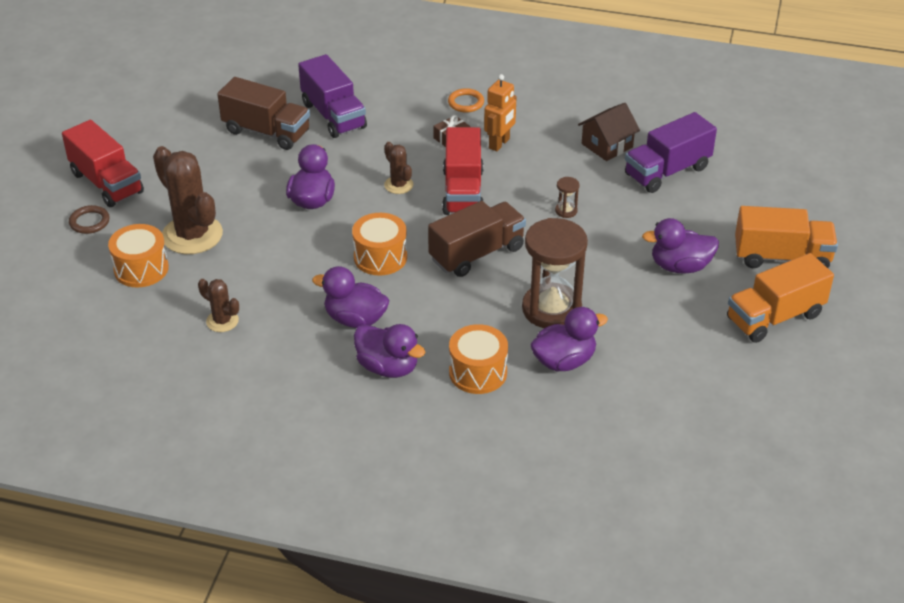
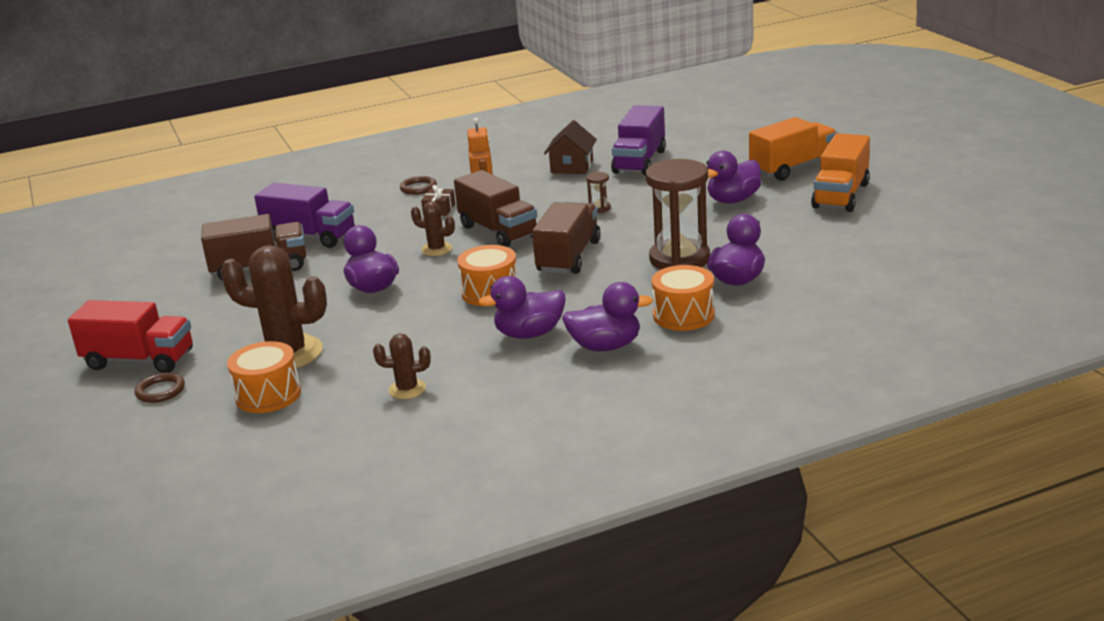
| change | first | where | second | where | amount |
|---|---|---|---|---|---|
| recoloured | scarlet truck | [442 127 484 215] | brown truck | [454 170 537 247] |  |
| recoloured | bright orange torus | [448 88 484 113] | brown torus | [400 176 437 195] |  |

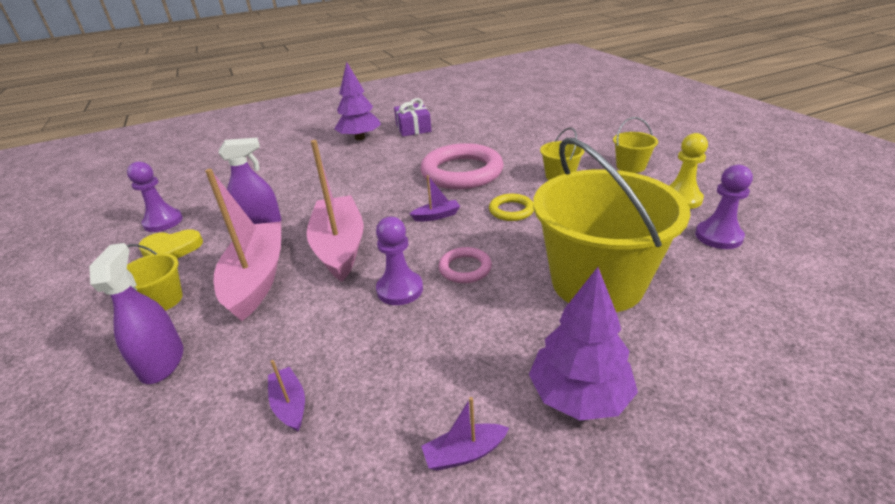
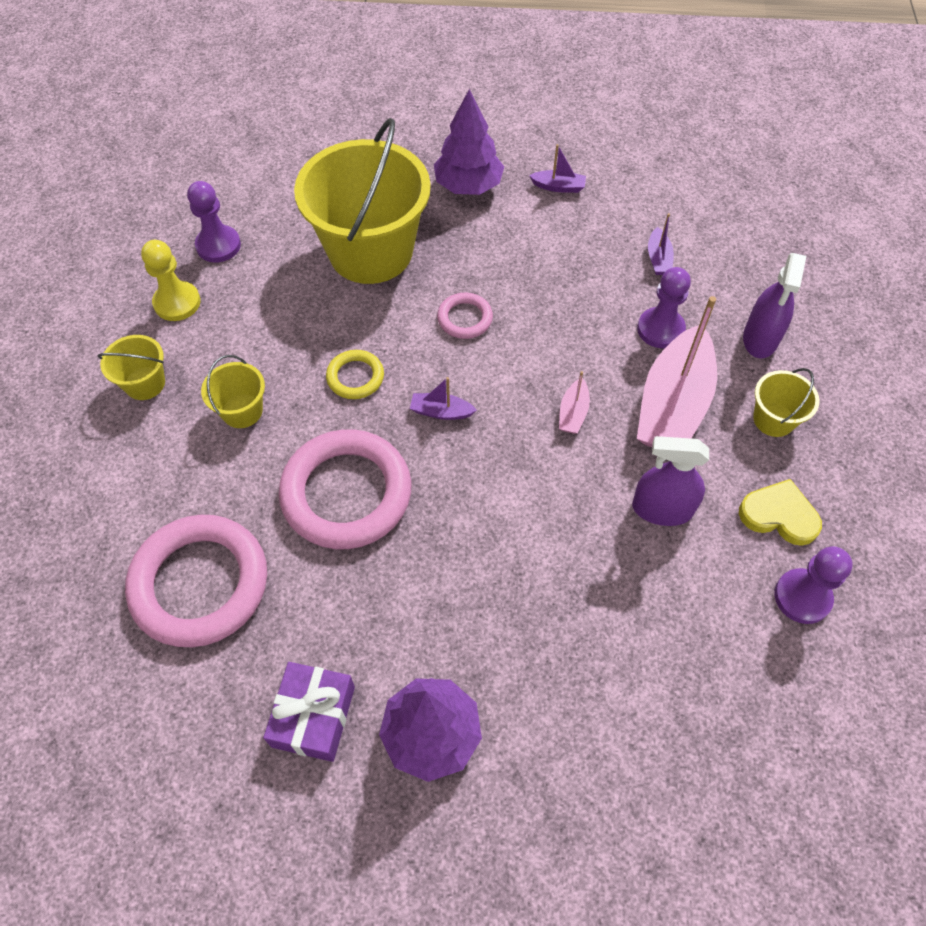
| change | first | where | second | where | amount |
|---|---|---|---|---|---|
| resized | pink sailboat | [306 140 364 282] |  | [559 371 590 434] | x0.42 |
| moved | royal purple pawn | [376 217 423 305] |  | [637 267 691 348] |  |
| added |  |  | pink torus | [125 515 267 647] |  |

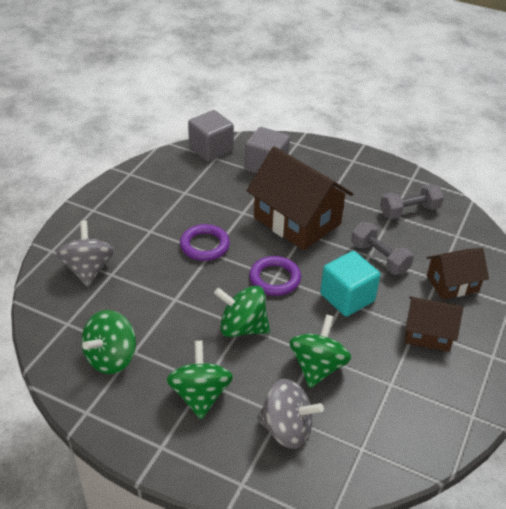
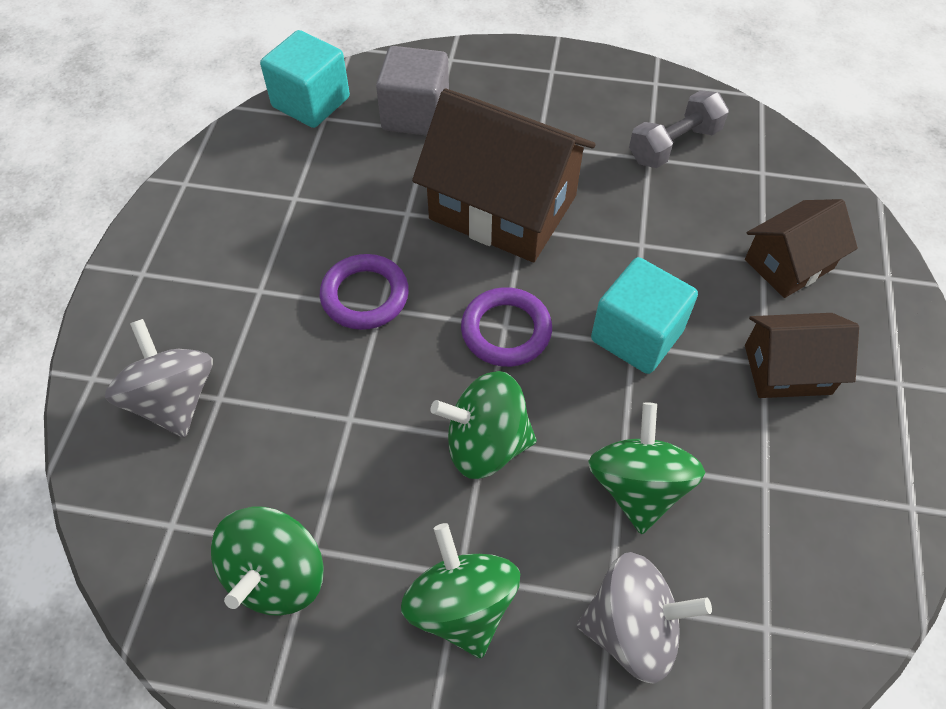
| change | first | where | second | where | amount |
|---|---|---|---|---|---|
| recoloured | gray solid cube | [188 110 234 162] | teal solid cube | [260 30 350 128] |  |
| removed | gray hand weight | [351 222 414 275] |  |  |  |

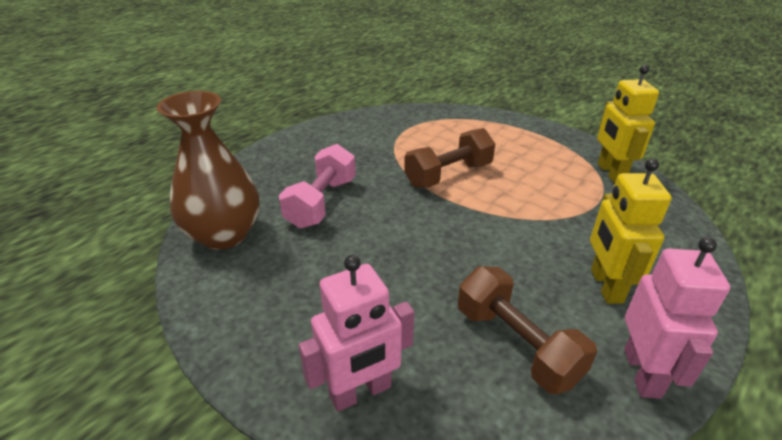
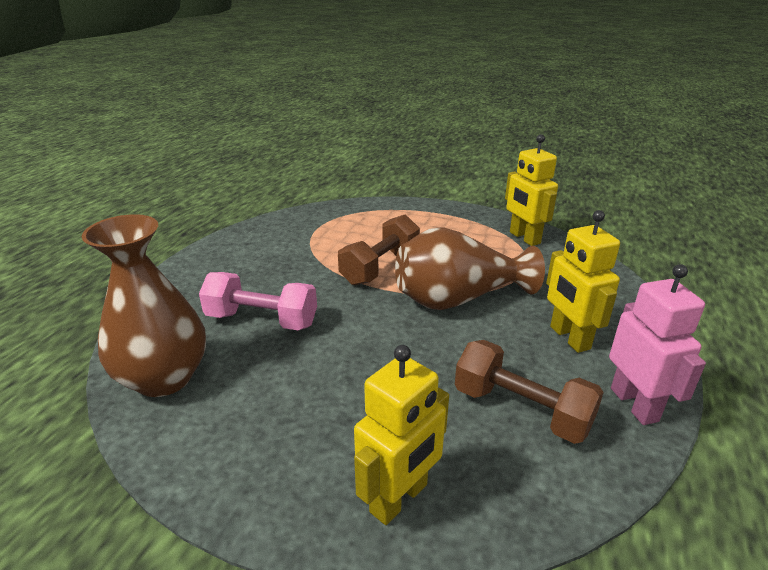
| change | first | where | second | where | amount |
|---|---|---|---|---|---|
| turned | pink hand weight | [279 144 356 228] |  | [199 272 317 330] | 75 degrees counterclockwise |
| recoloured | pink robot | [299 255 414 412] | yellow robot | [354 345 449 525] |  |
| added |  |  | brown flower vase | [395 228 545 310] |  |

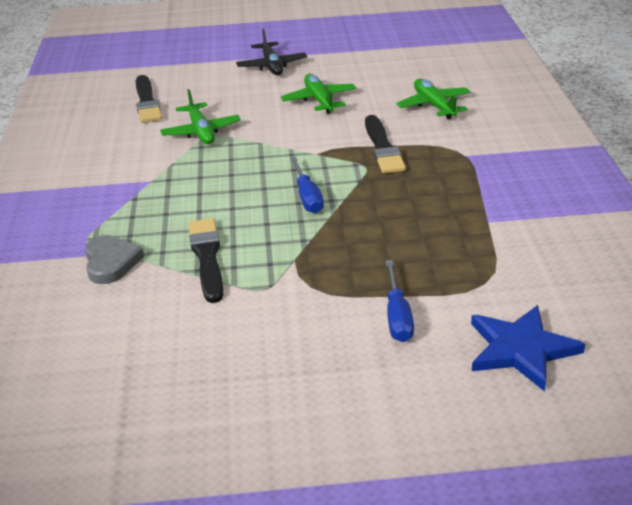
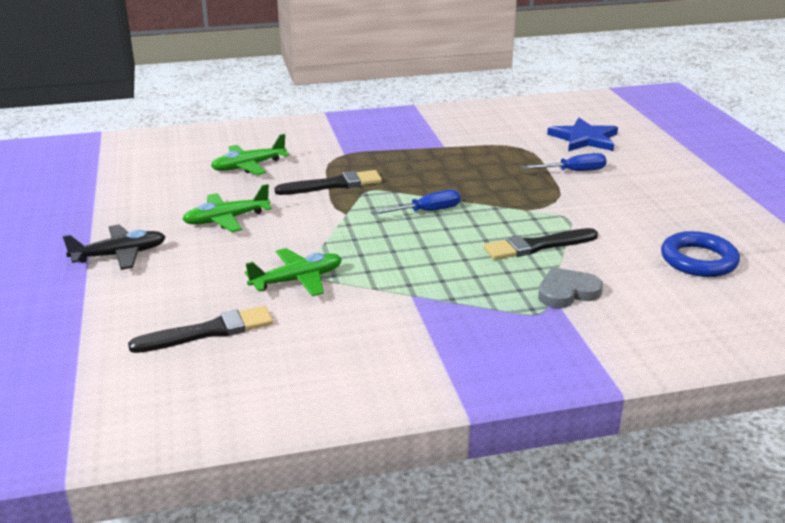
| change | first | where | second | where | amount |
|---|---|---|---|---|---|
| added |  |  | cobalt torus | [661 231 740 277] |  |

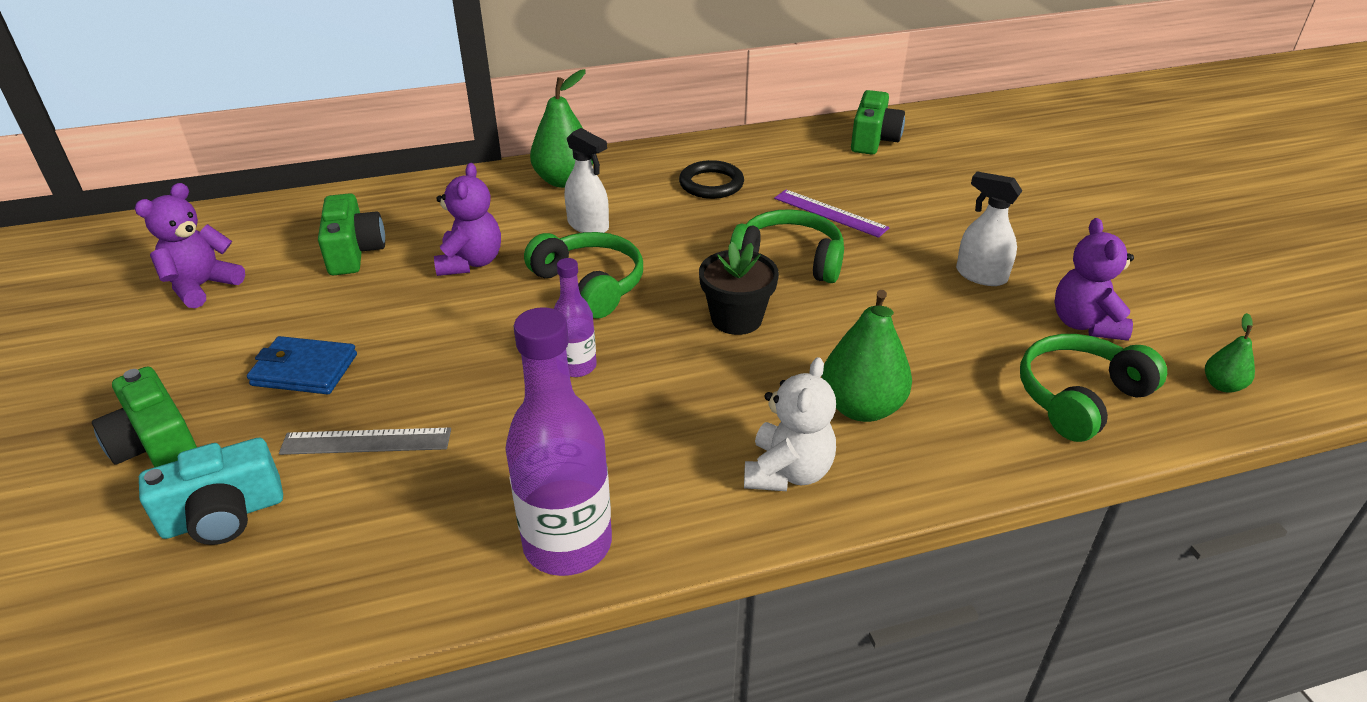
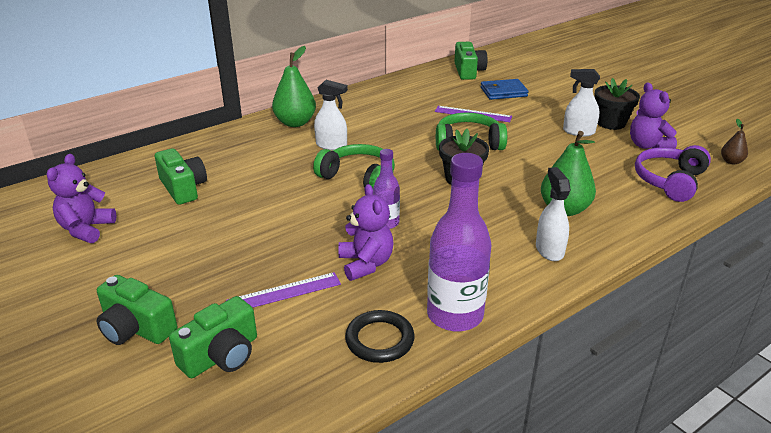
| change | first | where | second | where | amount |
|---|---|---|---|---|---|
| recoloured | teal camera | [139 438 283 545] | green camera | [169 296 257 378] |  |
| moved | cobalt billfold | [247 336 357 394] |  | [481 79 529 100] |  |
| recoloured | gray straightedge | [279 428 451 455] | royal purple straightedge | [226 272 341 308] |  |
| moved | royal purple teddy | [434 163 501 276] |  | [339 184 394 281] |  |
| moved | jet-black torus | [679 160 744 199] |  | [345 310 415 363] |  |
| replaced | white teddy | [744 357 836 491] | white spray bottle | [536 167 571 261] |  |
| recoloured | green headphones | [1020 334 1167 442] | royal purple headphones | [635 145 711 202] |  |
| recoloured | green toy pear | [1205 313 1255 392] | brown toy pear | [721 119 748 164] |  |
| added |  |  | jet-black plant pot | [594 78 640 130] |  |

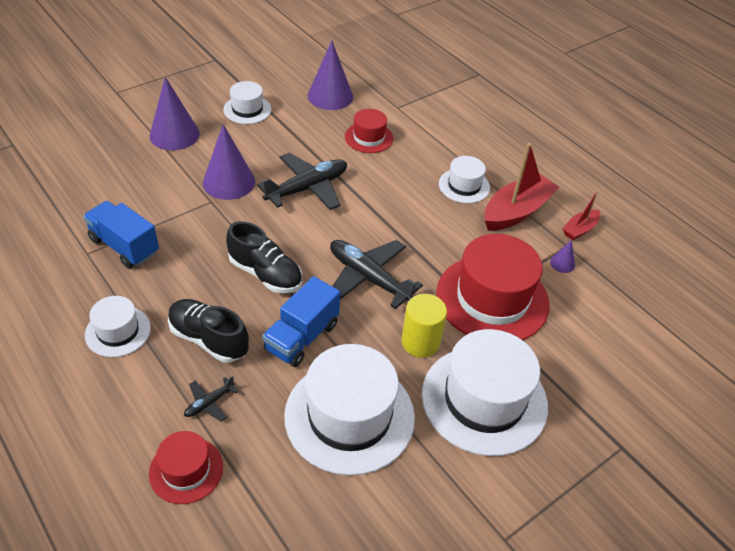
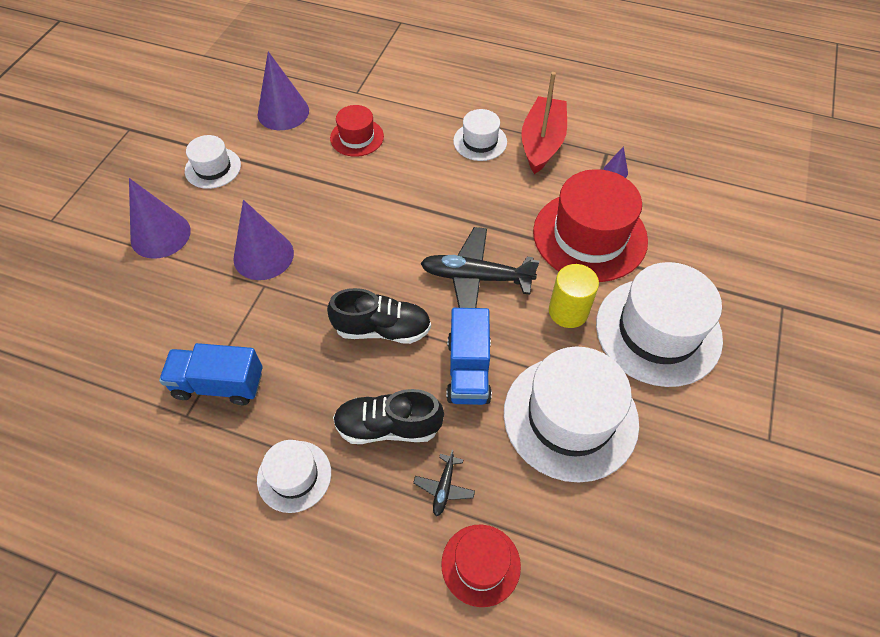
| change | first | where | second | where | amount |
|---|---|---|---|---|---|
| removed | jet-black toy plane | [257 153 347 210] |  |  |  |
| removed | scarlet sailboat | [562 190 600 240] |  |  |  |

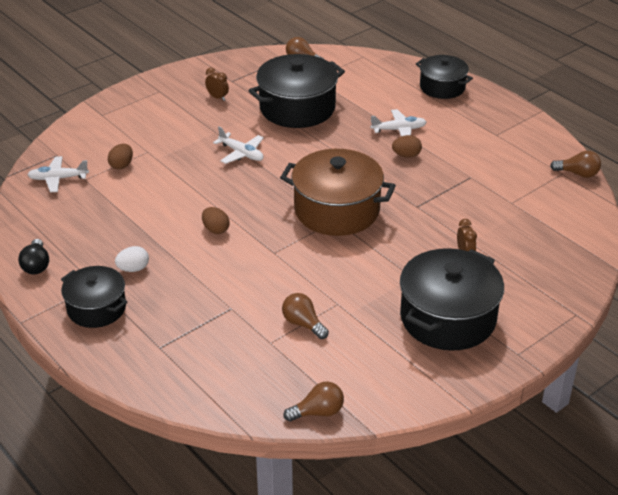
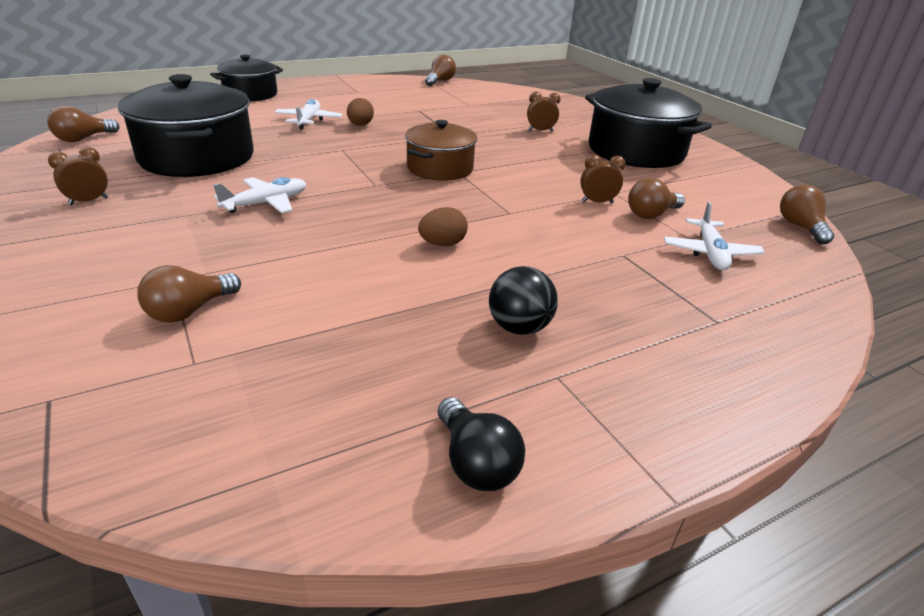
| change | first | where | second | where | amount |
|---|---|---|---|---|---|
| turned | jet-black bulb | [18 239 49 274] |  | [438 397 525 491] | 60 degrees clockwise |
| moved | white toy plane | [28 156 89 192] |  | [664 202 765 270] |  |
| removed | jet-black stockpot | [61 266 127 328] |  |  |  |
| replaced | brown egg shape | [108 144 133 170] | brown bulb | [137 265 241 323] |  |
| replaced | white egg shape | [115 246 149 272] | jet-black sphere | [489 266 558 335] |  |
| resized | brown stockpot | [280 149 396 236] |  | [405 120 477 181] | x0.62 |
| added |  |  | brown alarm clock | [580 155 626 203] |  |

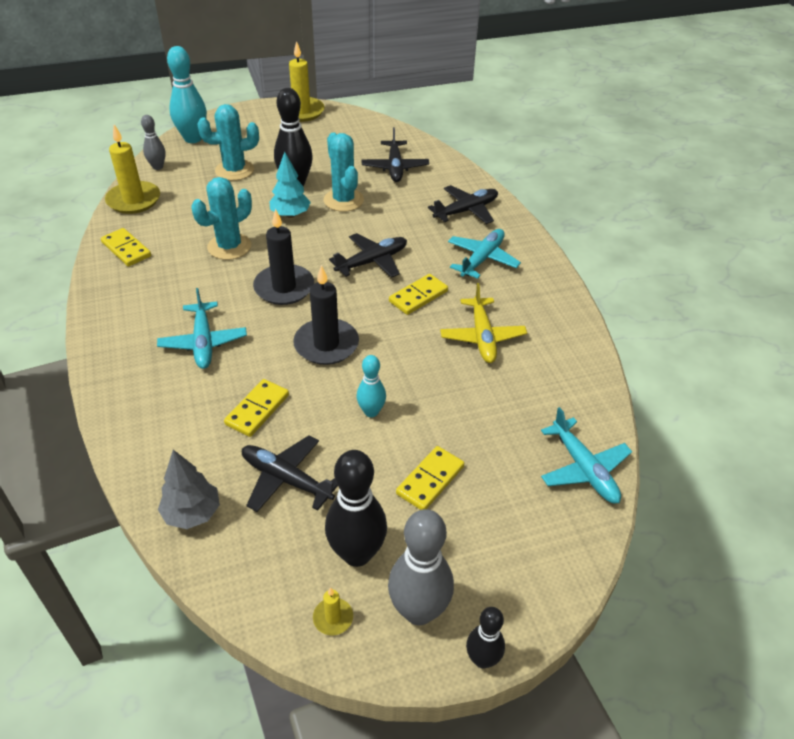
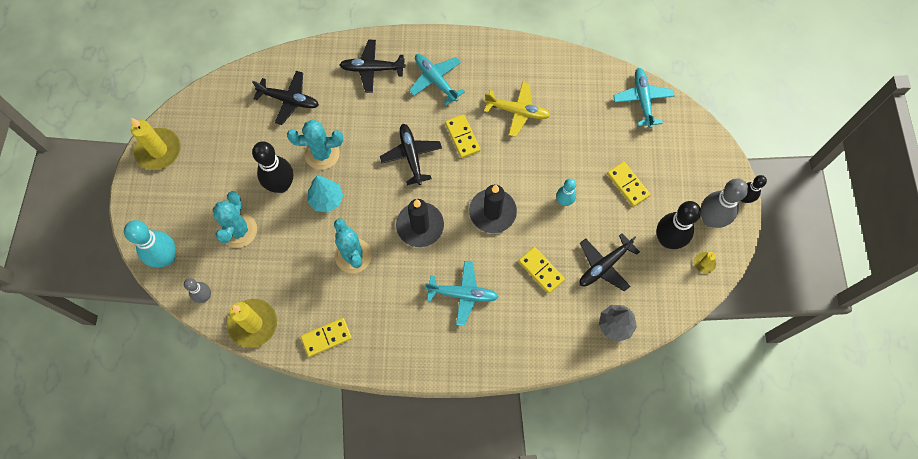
| change | first | where | second | where | amount |
|---|---|---|---|---|---|
| turned | jet-black toy plane | [428 185 498 224] |  | [339 40 406 93] | 75 degrees counterclockwise |
| turned | teal toy plane | [541 407 632 503] |  | [613 68 675 128] | 90 degrees counterclockwise |

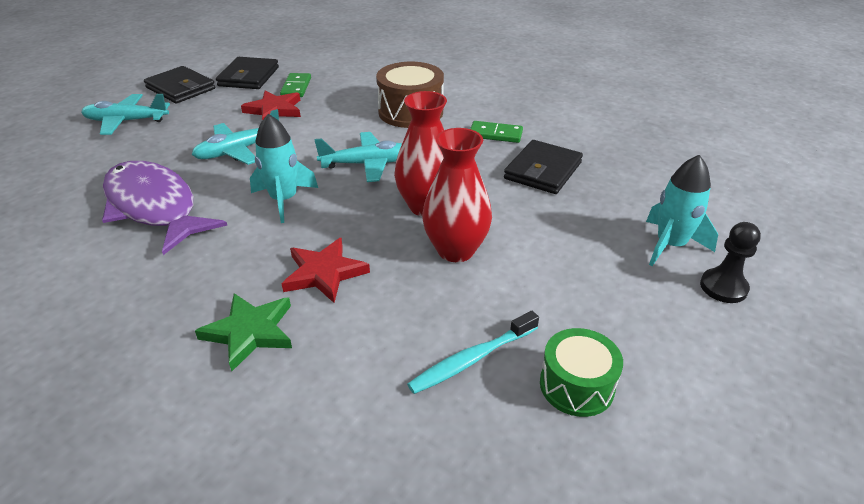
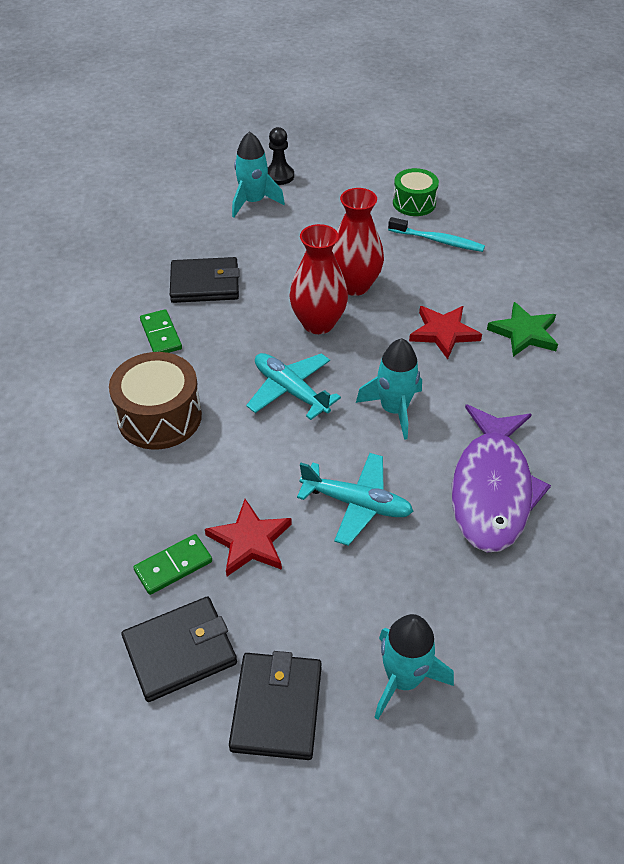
| change | first | where | second | where | amount |
|---|---|---|---|---|---|
| replaced | teal toy plane | [81 94 170 135] | teal spaceship | [374 614 454 720] |  |

